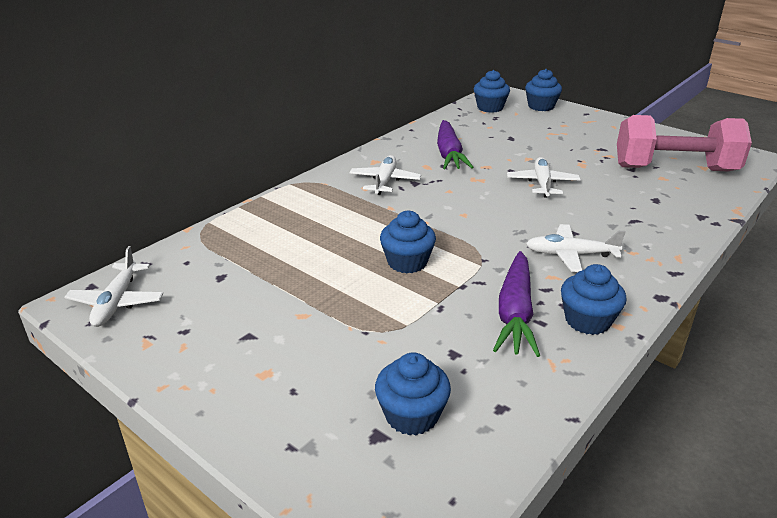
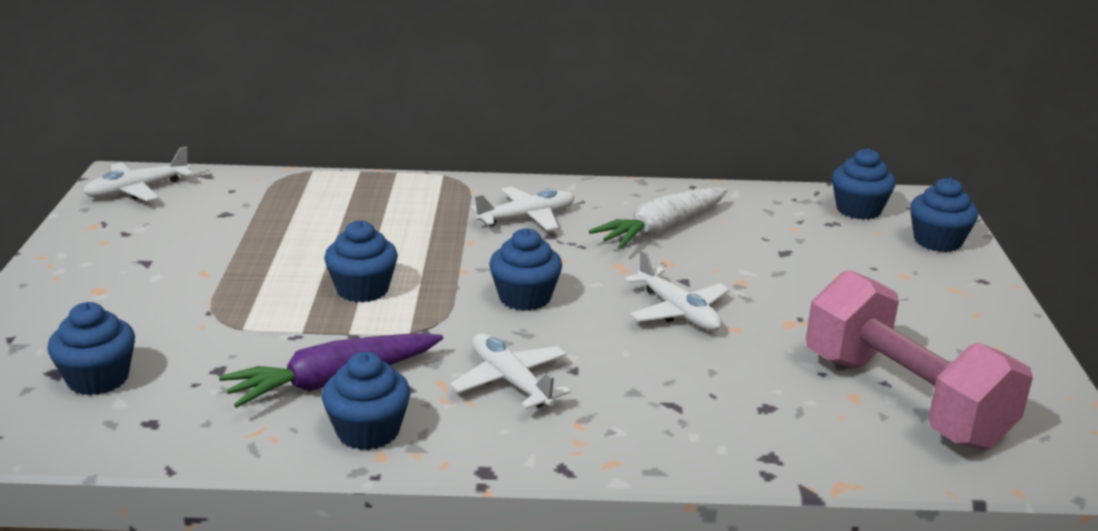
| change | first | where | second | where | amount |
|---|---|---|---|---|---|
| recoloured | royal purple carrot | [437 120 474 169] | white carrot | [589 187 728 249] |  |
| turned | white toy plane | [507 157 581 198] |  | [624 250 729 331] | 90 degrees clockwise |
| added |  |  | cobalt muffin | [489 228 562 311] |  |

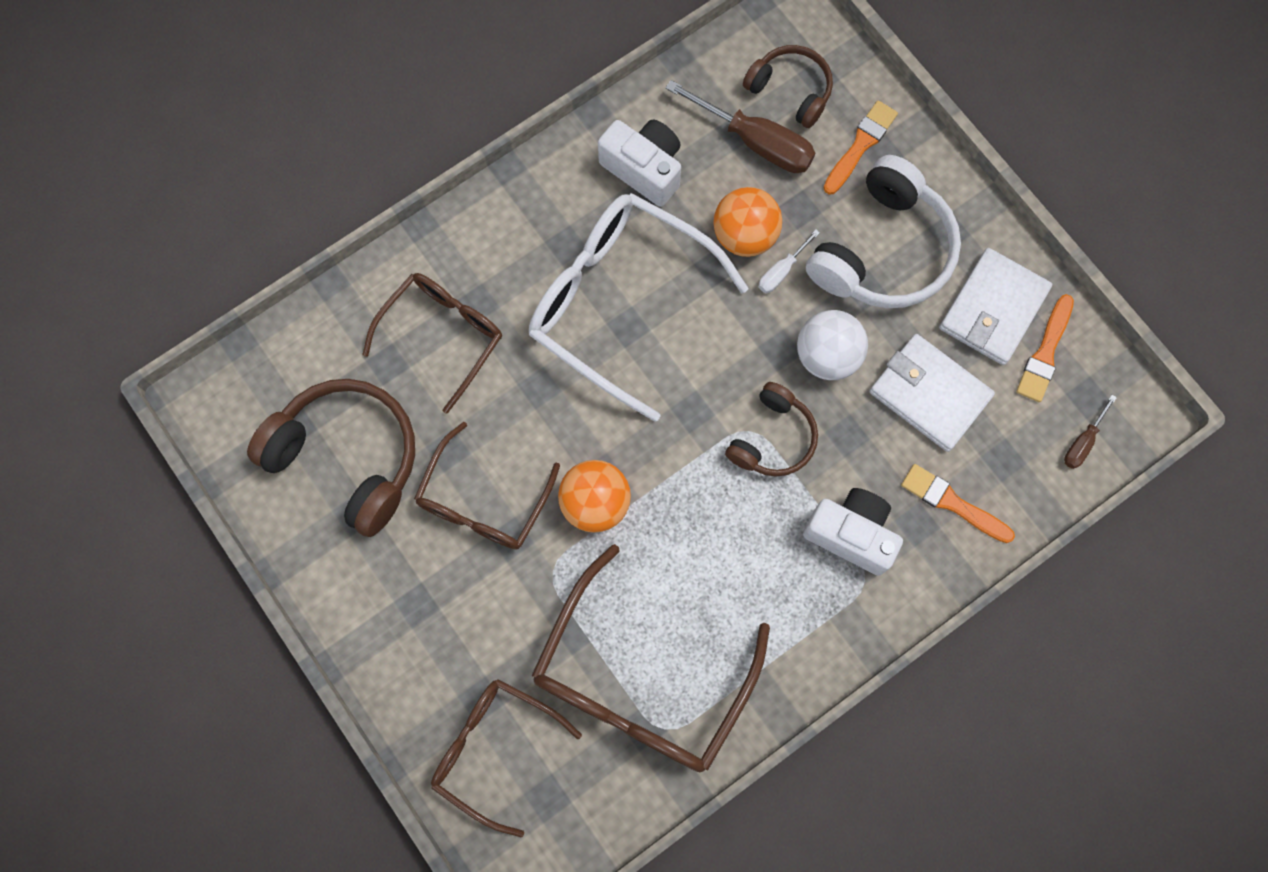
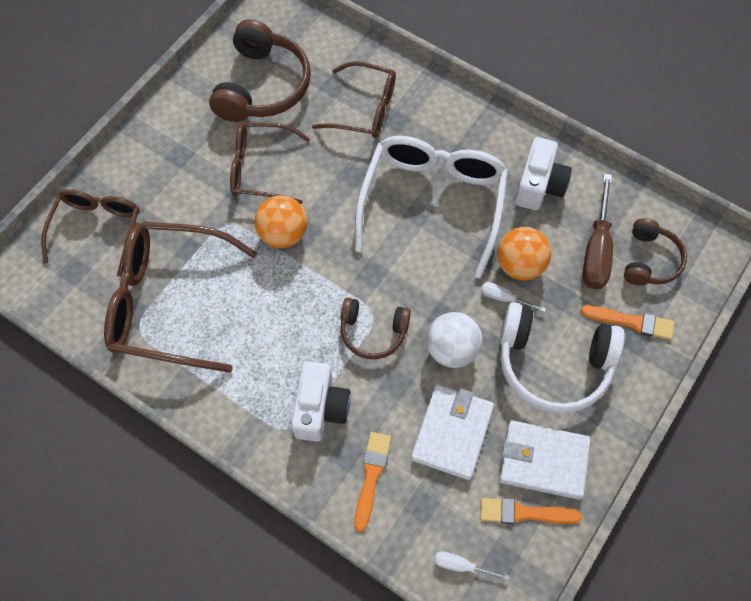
| change | first | where | second | where | amount |
|---|---|---|---|---|---|
| recoloured | brown hand screwdriver | [1064 395 1117 469] | white hand screwdriver | [434 551 510 581] |  |

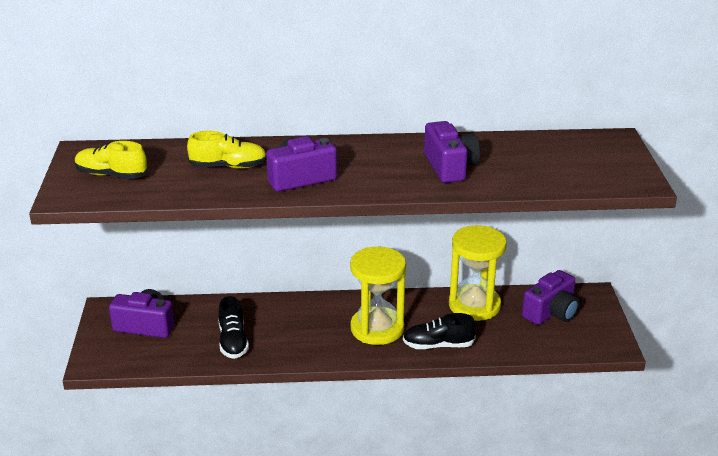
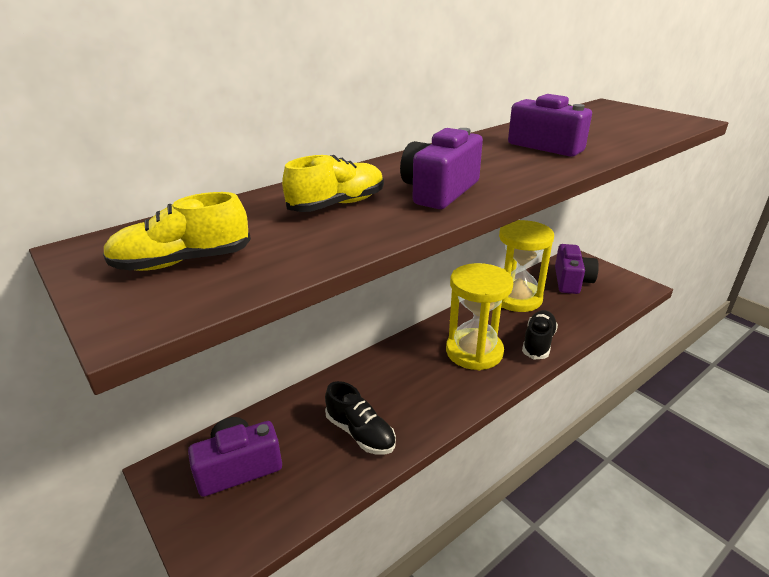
| change | first | where | second | where | amount |
|---|---|---|---|---|---|
| turned | jet-black lace-up shoe | [403 313 476 349] |  | [522 310 558 360] | 150 degrees clockwise |

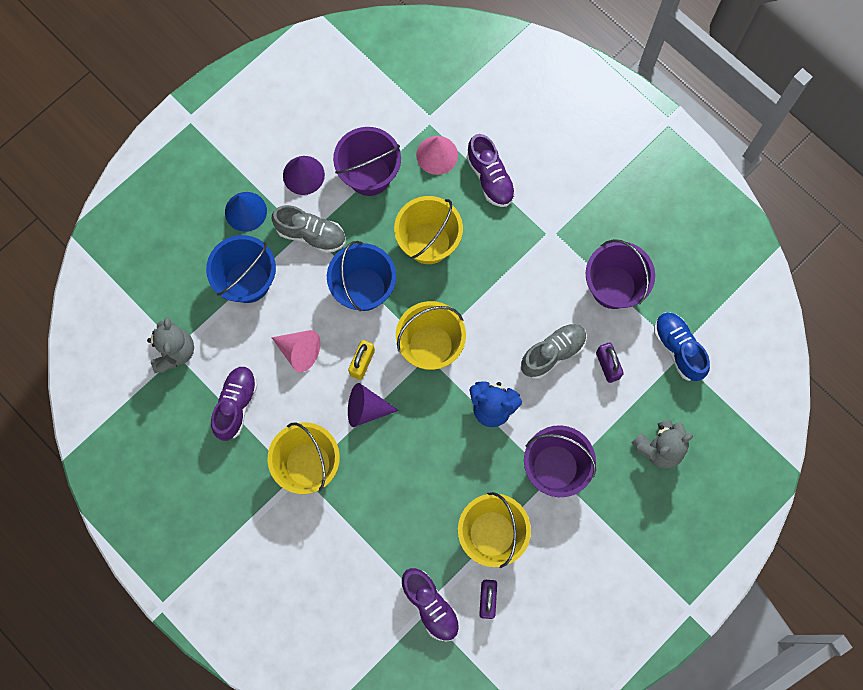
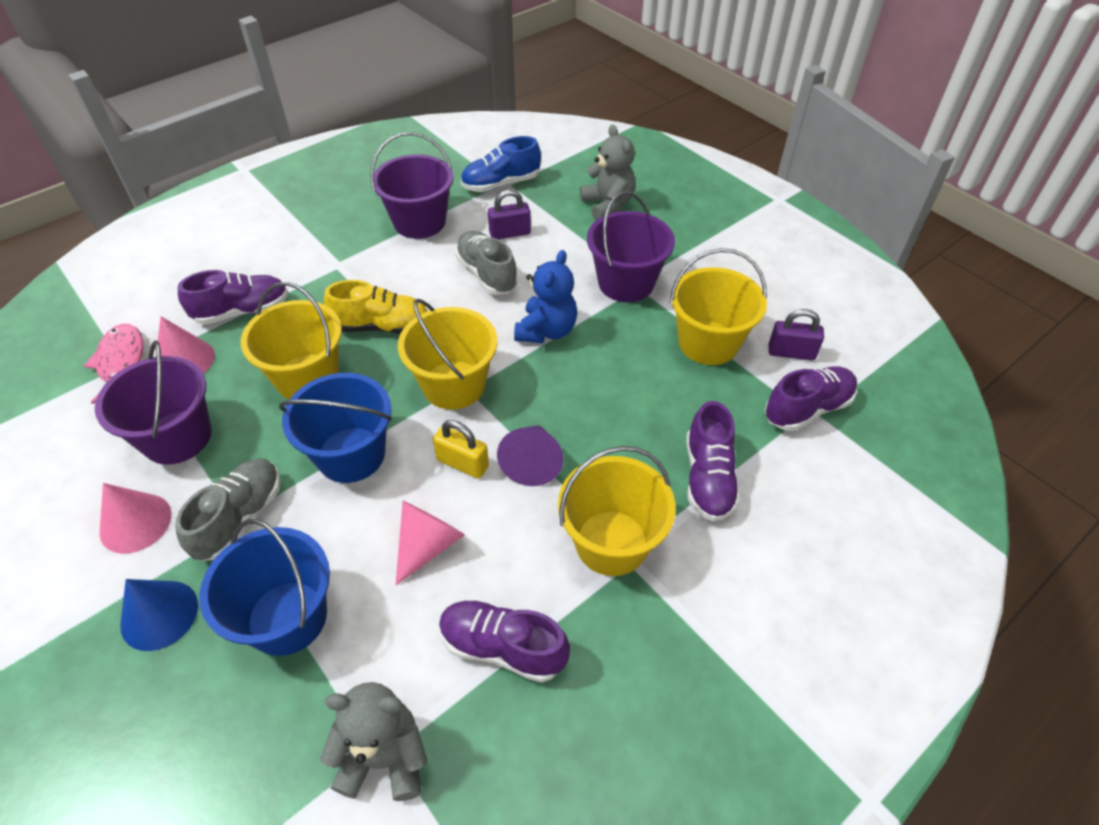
| change | first | where | second | where | amount |
|---|---|---|---|---|---|
| recoloured | royal purple cone | [283 156 325 195] | pink cone | [99 483 172 554] |  |
| added |  |  | pink fish figure | [84 324 143 404] |  |
| added |  |  | yellow lace-up shoe | [324 280 427 334] |  |
| added |  |  | royal purple lace-up shoe | [687 401 740 522] |  |

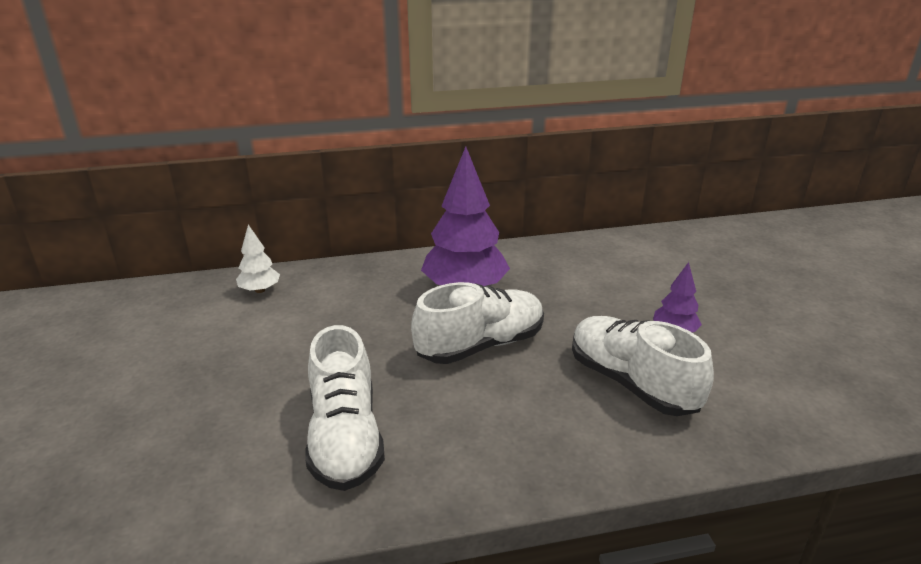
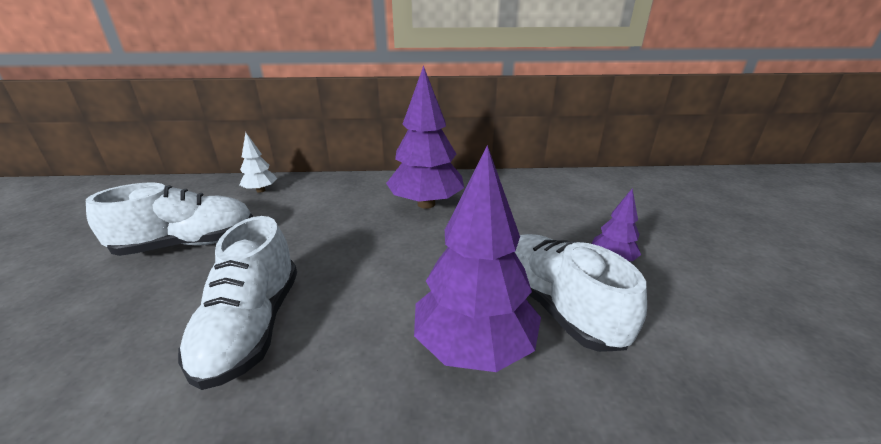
| change | first | where | second | where | amount |
|---|---|---|---|---|---|
| moved | white lace-up shoe | [411 282 544 364] |  | [86 183 253 256] |  |
| added |  |  | royal purple fir tree | [414 145 541 372] |  |

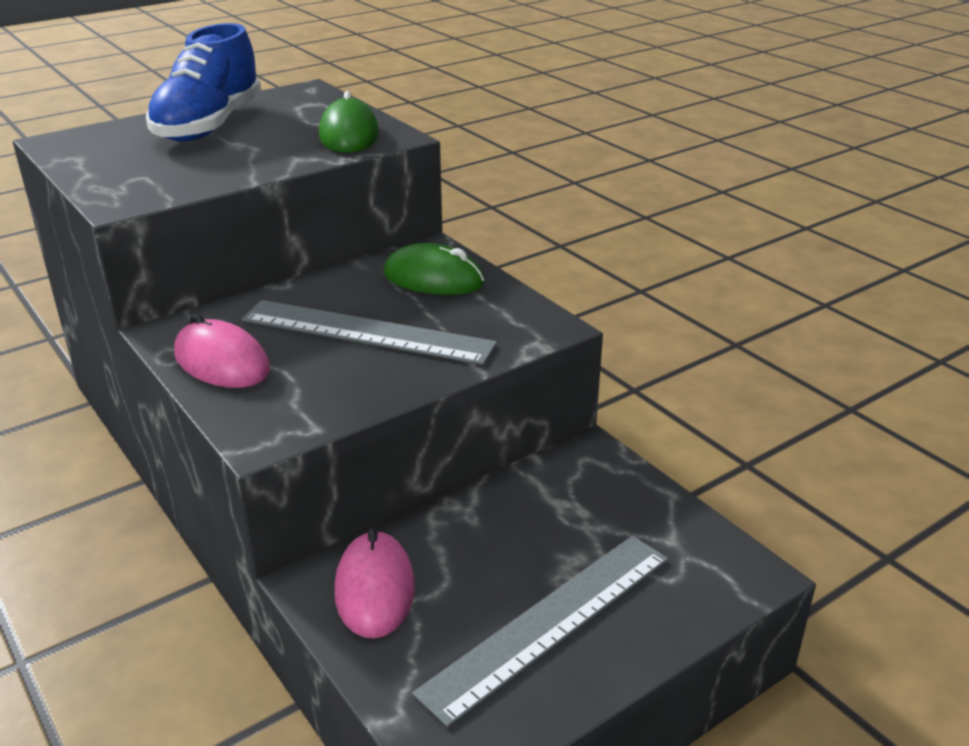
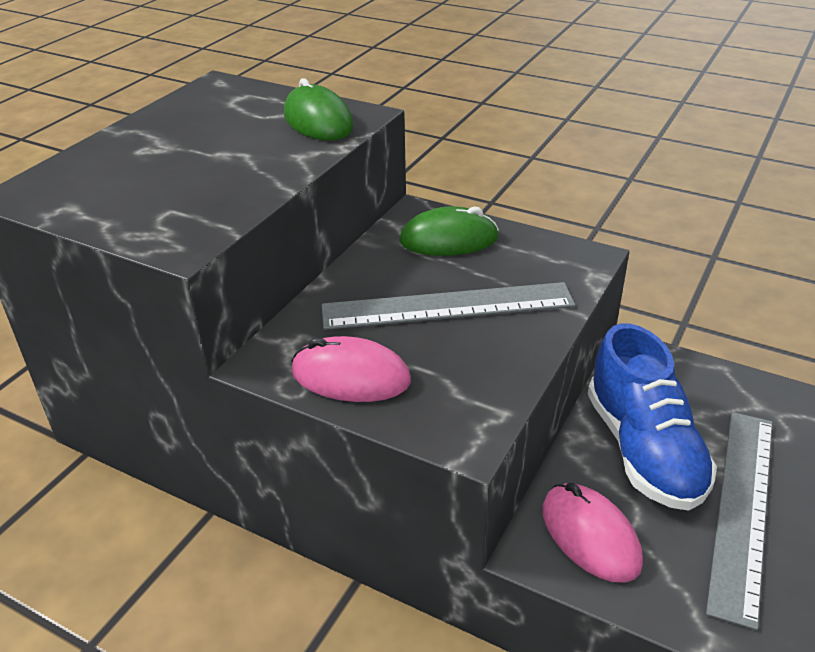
| change | first | where | second | where | amount |
|---|---|---|---|---|---|
| moved | cobalt lace-up shoe | [146 23 261 142] |  | [588 323 717 511] |  |

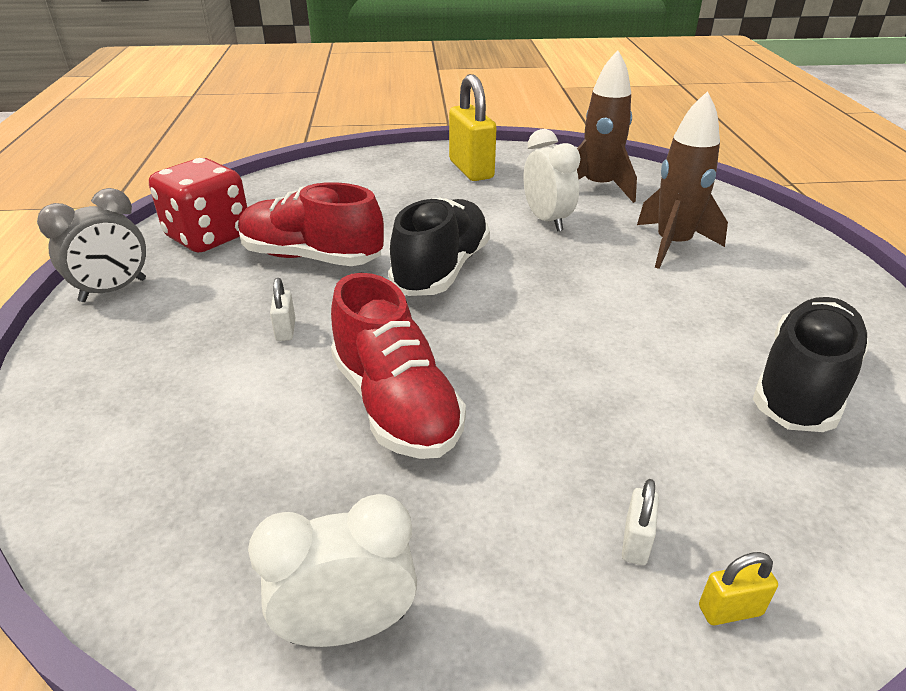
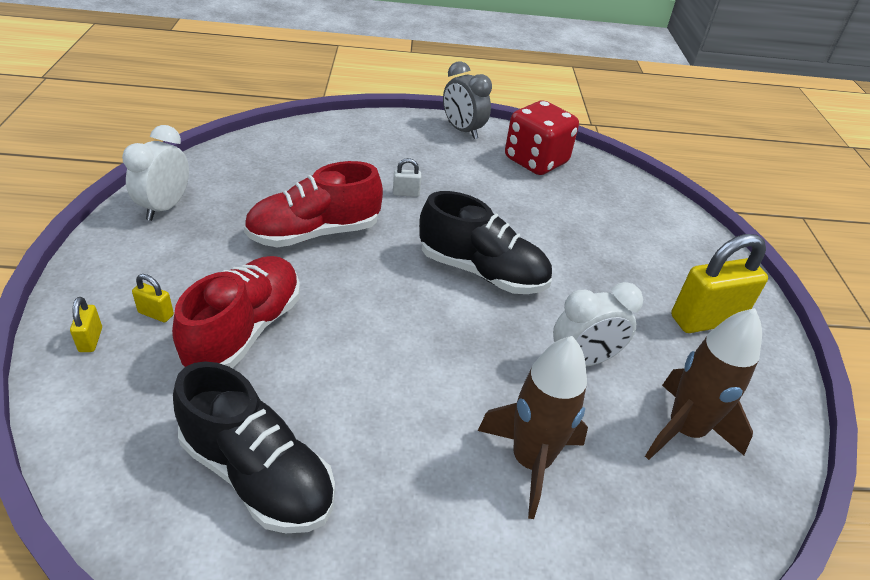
| change | first | where | second | where | amount |
|---|---|---|---|---|---|
| moved | scarlet lace-up shoe | [238 182 384 266] |  | [172 256 300 368] |  |
| turned | white alarm clock | [248 494 417 647] |  | [122 125 189 221] | 150 degrees counterclockwise |
| recoloured | white lock | [622 479 659 565] | yellow lock | [132 274 174 322] |  |

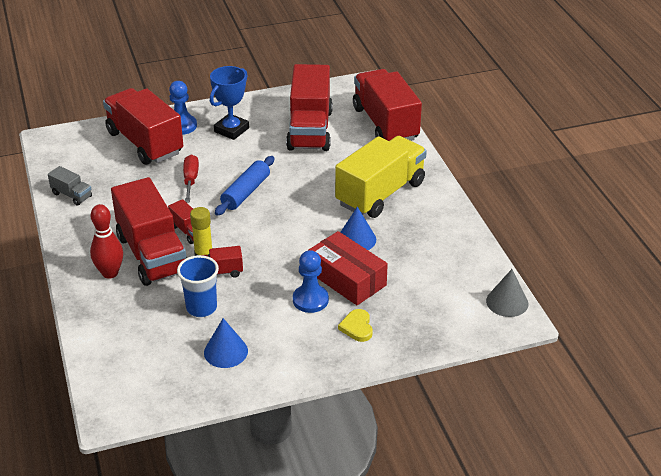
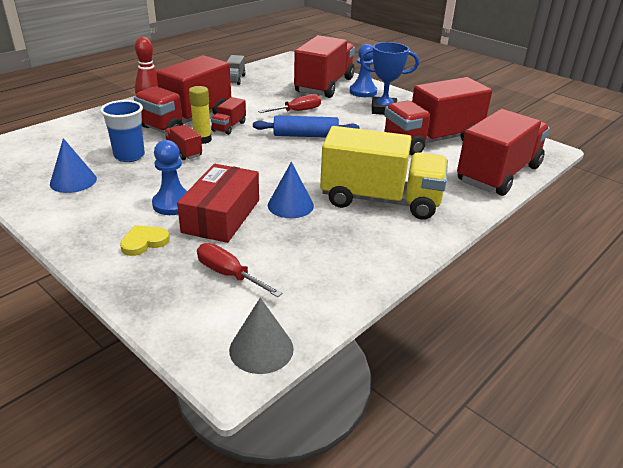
| change | first | where | second | where | amount |
|---|---|---|---|---|---|
| added |  |  | scarlet hand screwdriver | [197 243 283 297] |  |

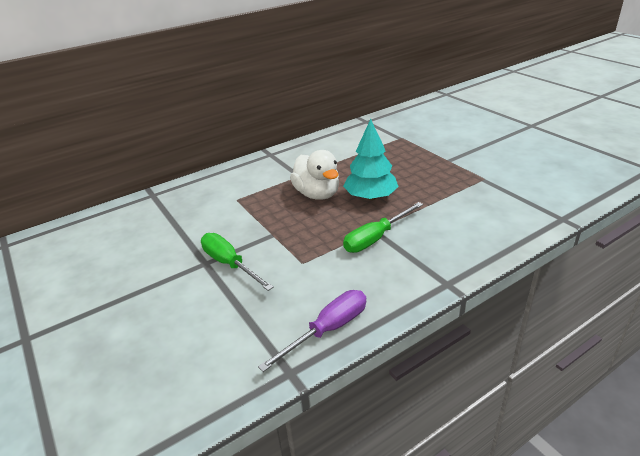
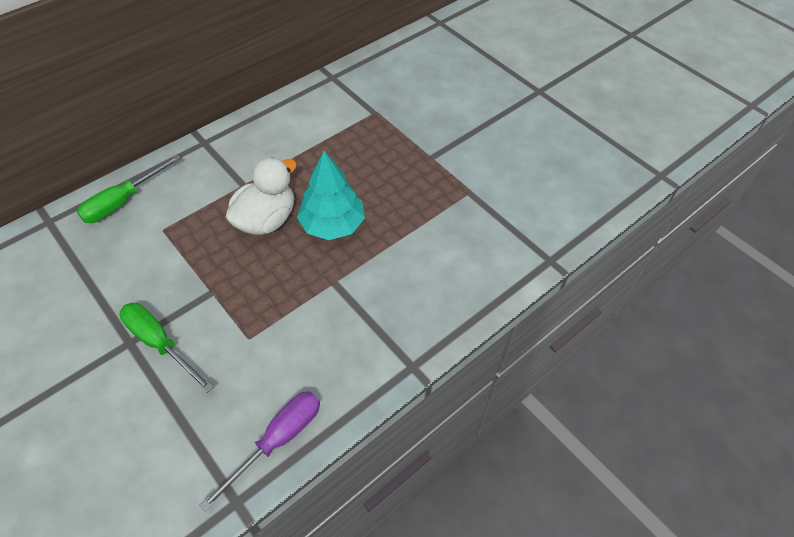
| change | first | where | second | where | amount |
|---|---|---|---|---|---|
| turned | white toy duck | [290 150 339 200] |  | [226 157 297 235] | 105 degrees counterclockwise |
| moved | green hand screwdriver | [343 202 423 253] |  | [77 155 181 223] |  |

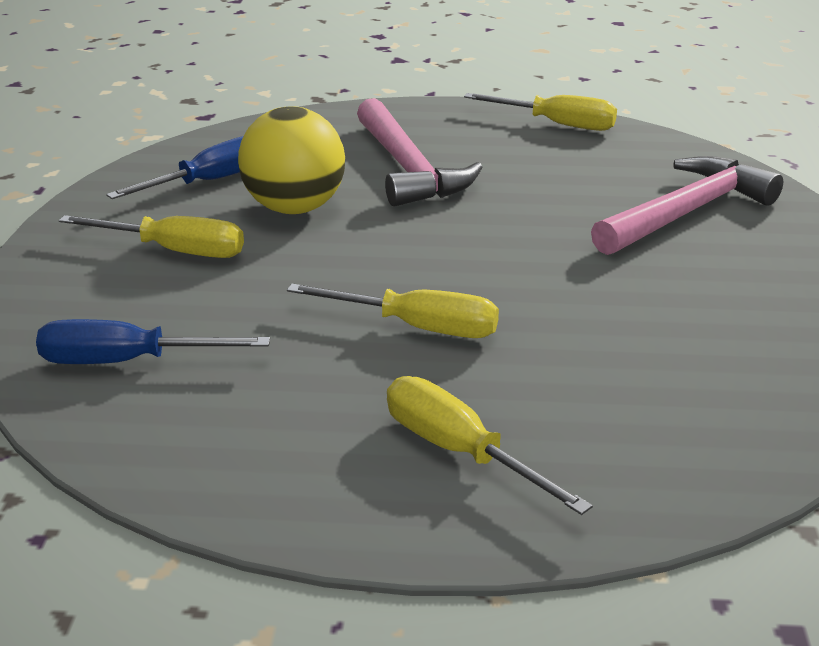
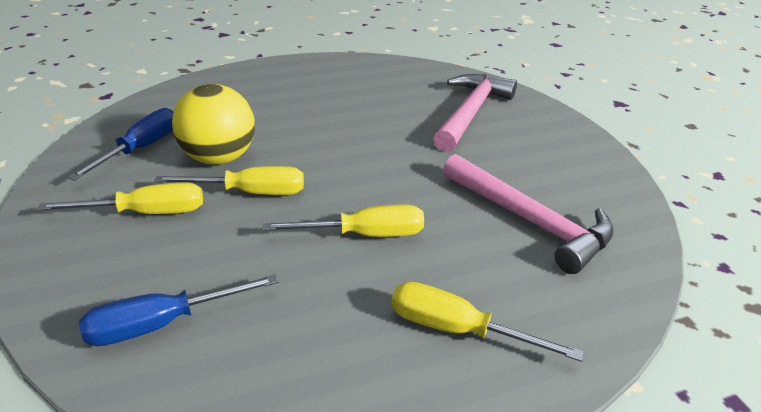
| change | first | where | second | where | amount |
|---|---|---|---|---|---|
| moved | pink hammer | [357 98 483 206] |  | [443 154 614 274] |  |
| moved | yellow hand screwdriver | [464 93 617 131] |  | [154 166 304 195] |  |

